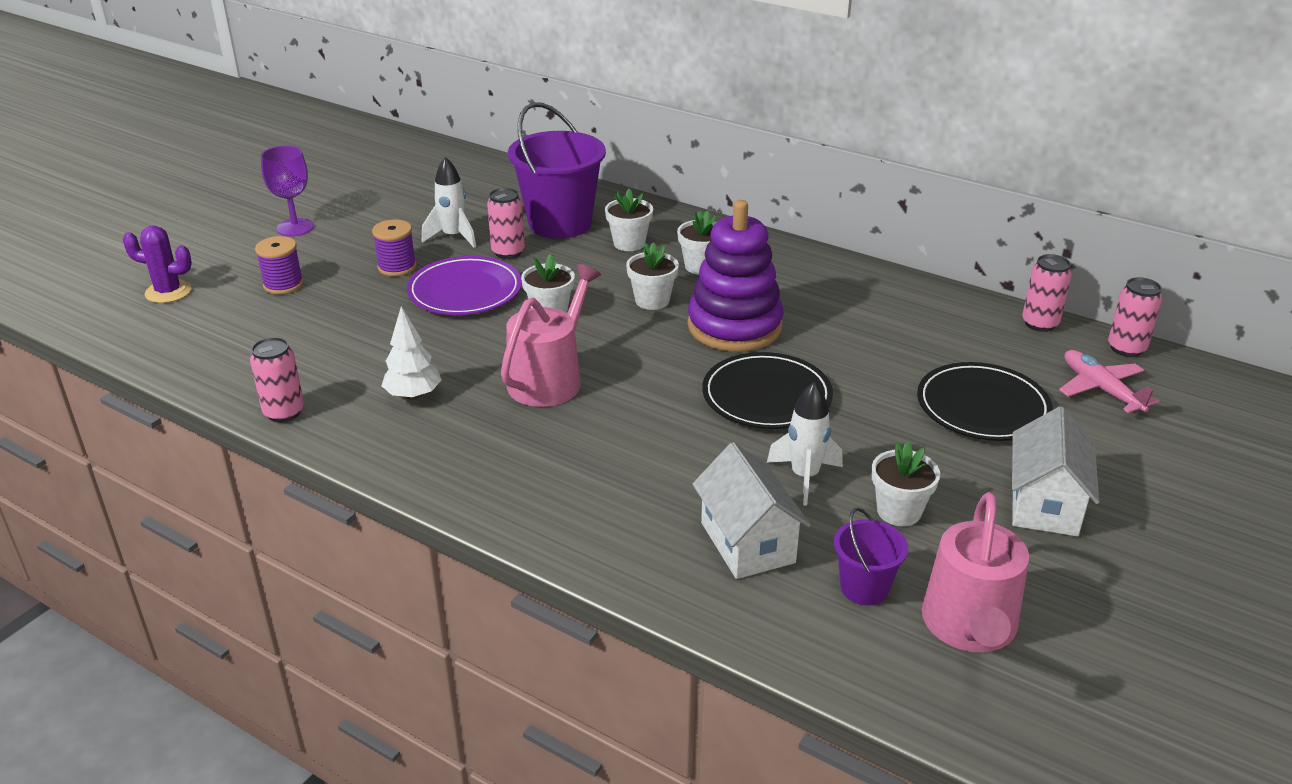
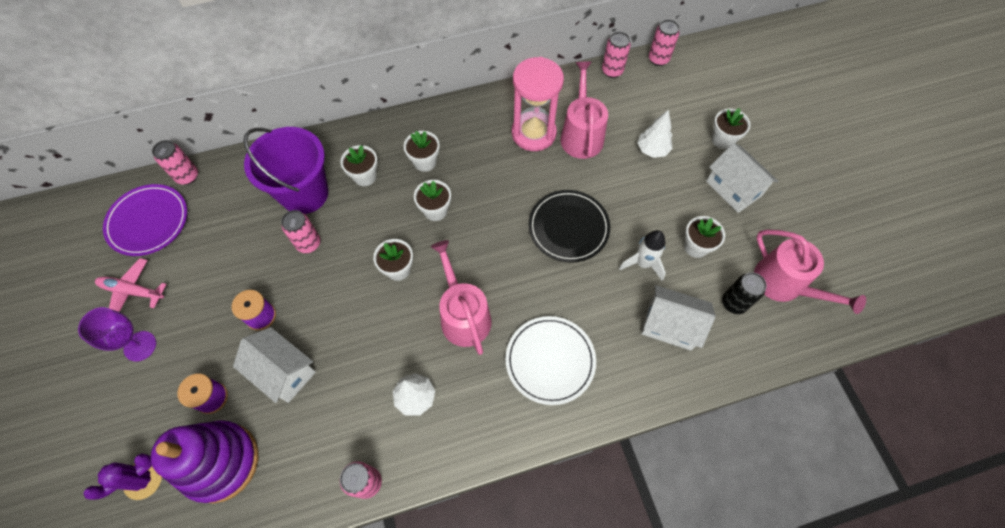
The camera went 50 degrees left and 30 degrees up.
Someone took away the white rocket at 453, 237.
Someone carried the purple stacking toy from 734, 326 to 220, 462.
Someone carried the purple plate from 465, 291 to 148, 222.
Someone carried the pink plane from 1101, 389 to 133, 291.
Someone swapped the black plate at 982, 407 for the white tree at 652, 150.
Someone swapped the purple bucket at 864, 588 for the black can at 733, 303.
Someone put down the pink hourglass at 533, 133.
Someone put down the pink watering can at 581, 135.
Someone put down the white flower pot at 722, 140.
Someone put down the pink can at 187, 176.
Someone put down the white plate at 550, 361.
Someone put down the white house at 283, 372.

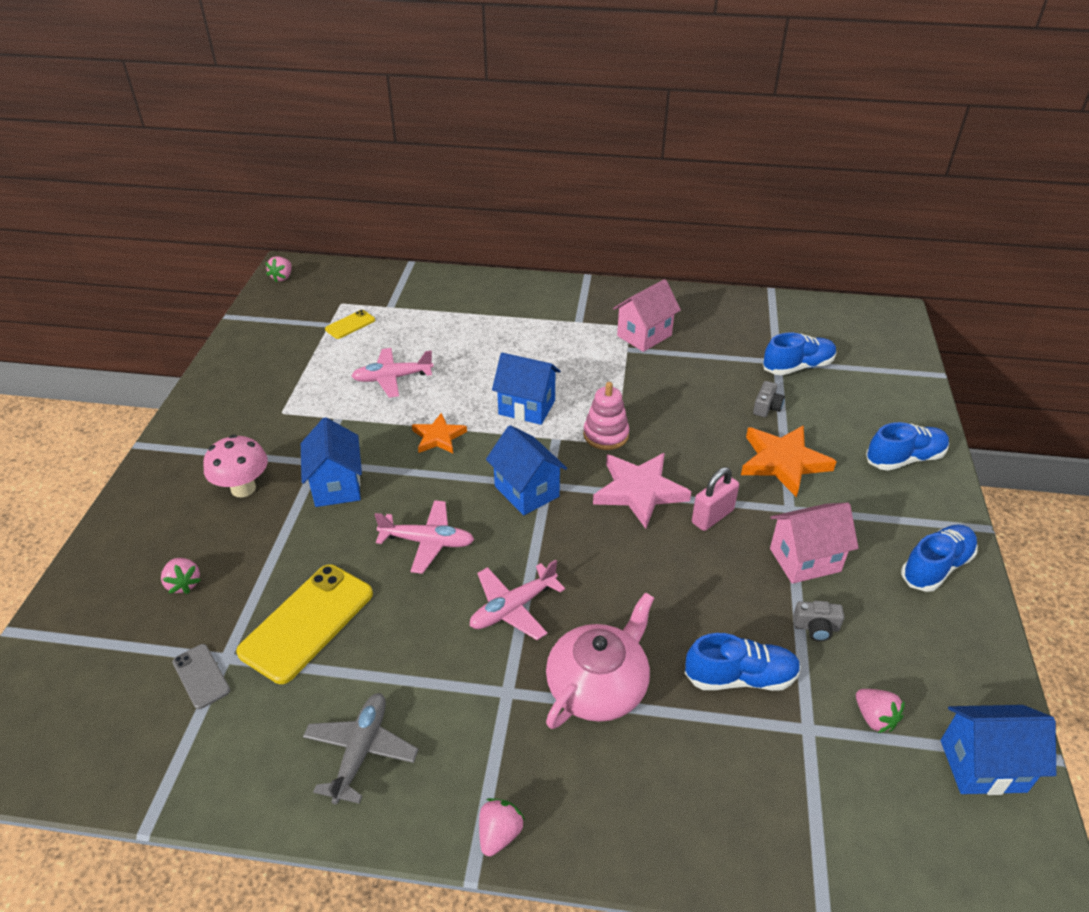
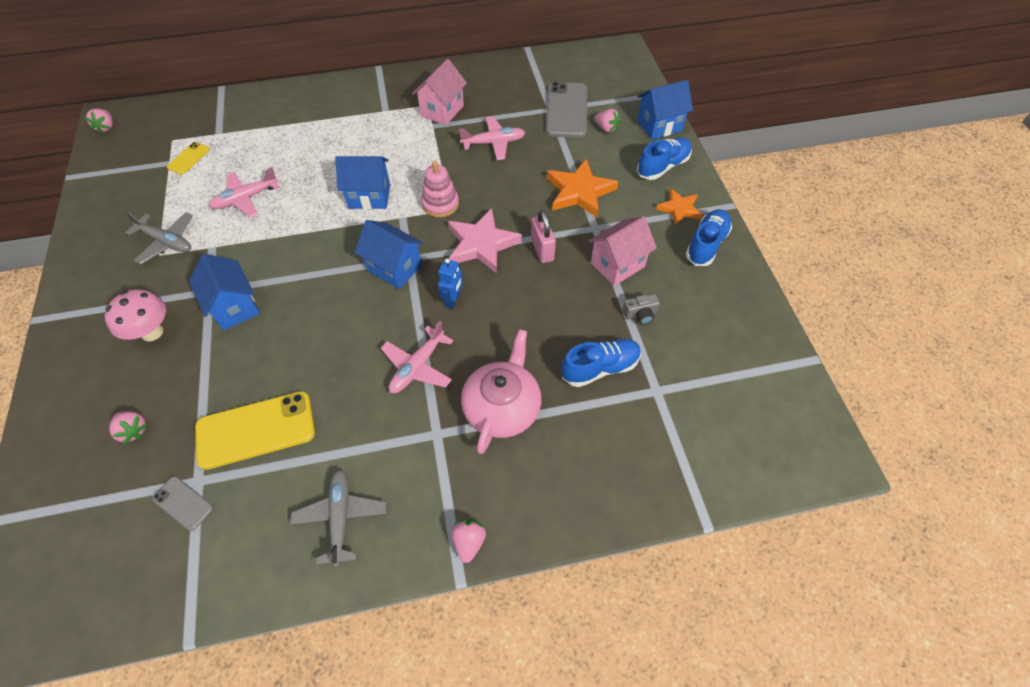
The camera went 20 degrees left and 15 degrees up.
Someone swapped the blue shoe at 797, 367 for the grey phone at 566, 110.
Someone took away the grey camera at 766, 407.
Someone carried the orange star from 438, 437 to 679, 209.
Someone rotated the pink padlock at 712, 516 by 45 degrees counterclockwise.
Someone carried the pink plane from 427, 542 to 493, 143.
Someone rotated the yellow phone at 307, 622 by 60 degrees clockwise.
Someone carried the pink strawberry from 874, 718 to 606, 128.
Someone carried the blue house from 982, 766 to 659, 126.
Someone put down the grey plane at 166, 242.
Someone put down the blue robot at 453, 300.

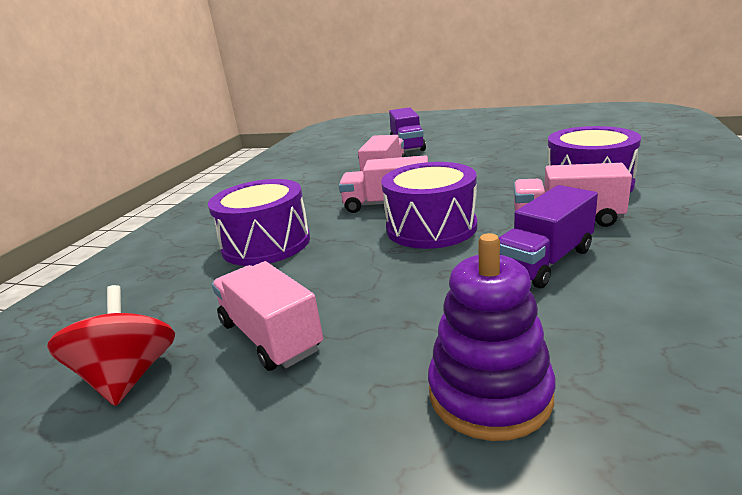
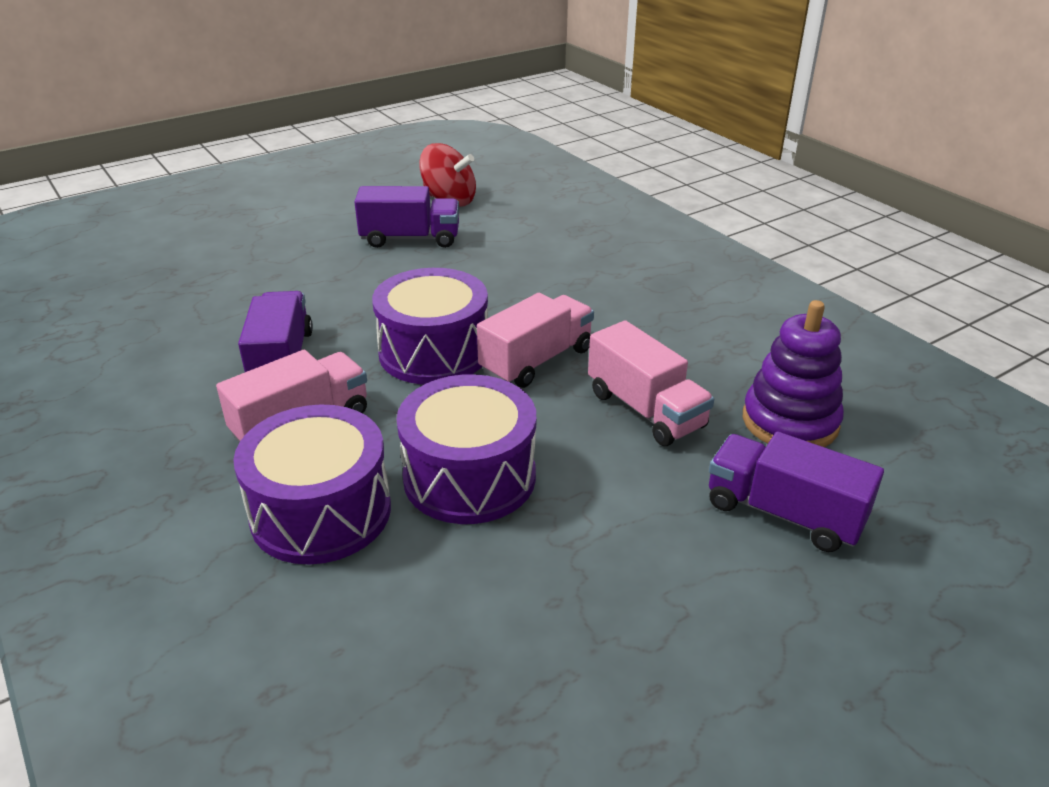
The camera went 125 degrees right and 10 degrees up.
Someone carried the purple drum from 266, 244 to 469, 477.
Someone carried the purple stacking toy from 489, 394 to 790, 421.
Someone repainted the pink truck at 270, 336, which became the purple truck at 410, 239.

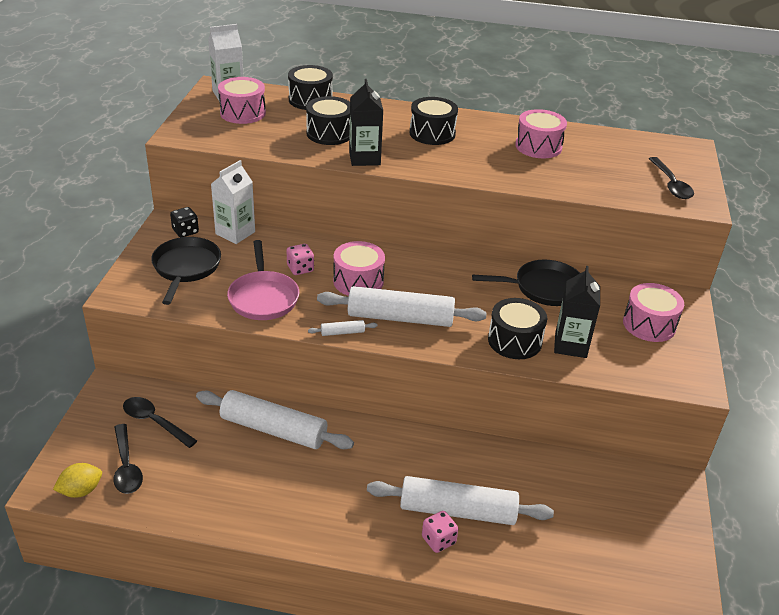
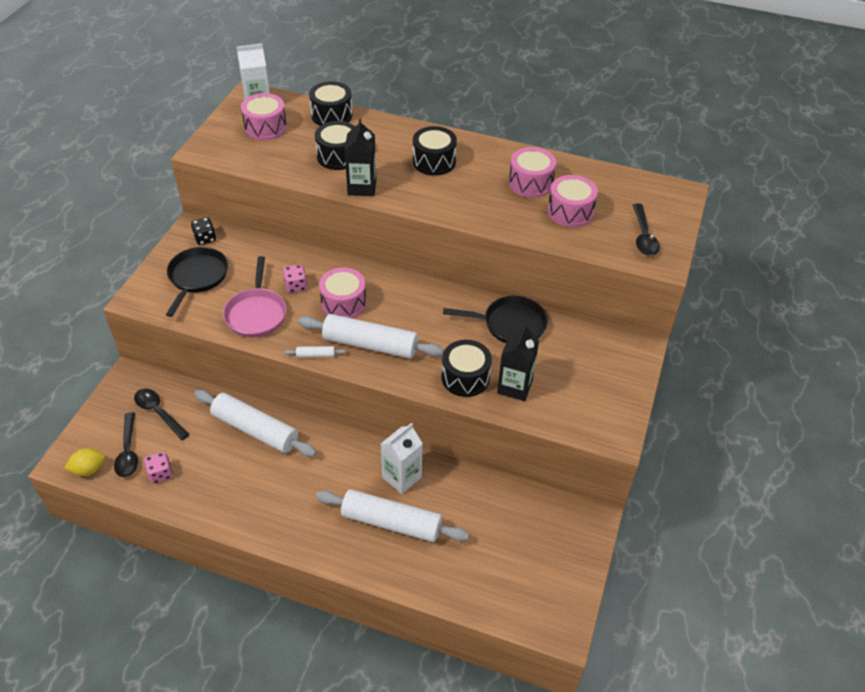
The camera went 10 degrees right and 10 degrees up.
Someone carried the white carton from 235, 233 to 402, 477.
Someone carried the pink drum from 649, 324 to 570, 212.
Someone carried the pink dice from 438, 540 to 160, 474.

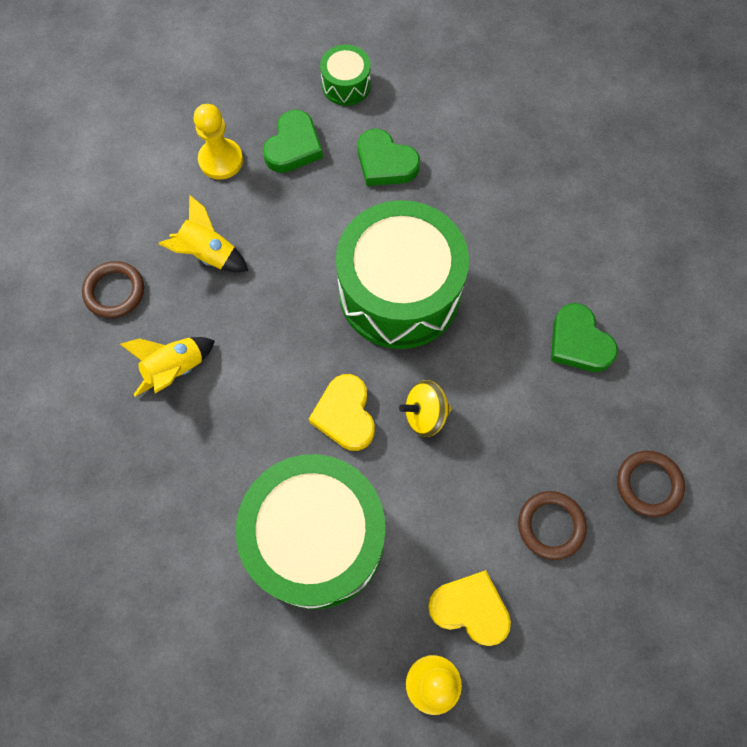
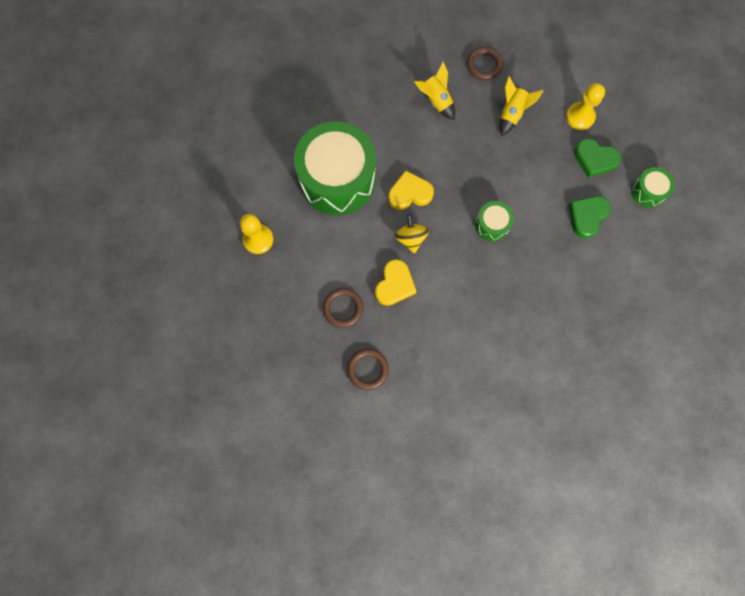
The camera went 90 degrees right and 5 degrees up.
Someone scaled the green drum at 399, 292 by 0.44.
Someone took away the green heart at 579, 342.
Someone carried the yellow heart from 470, 609 to 394, 285.

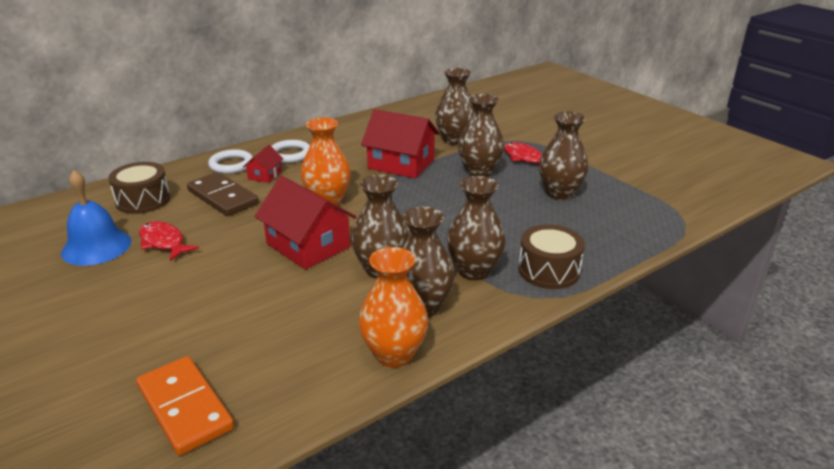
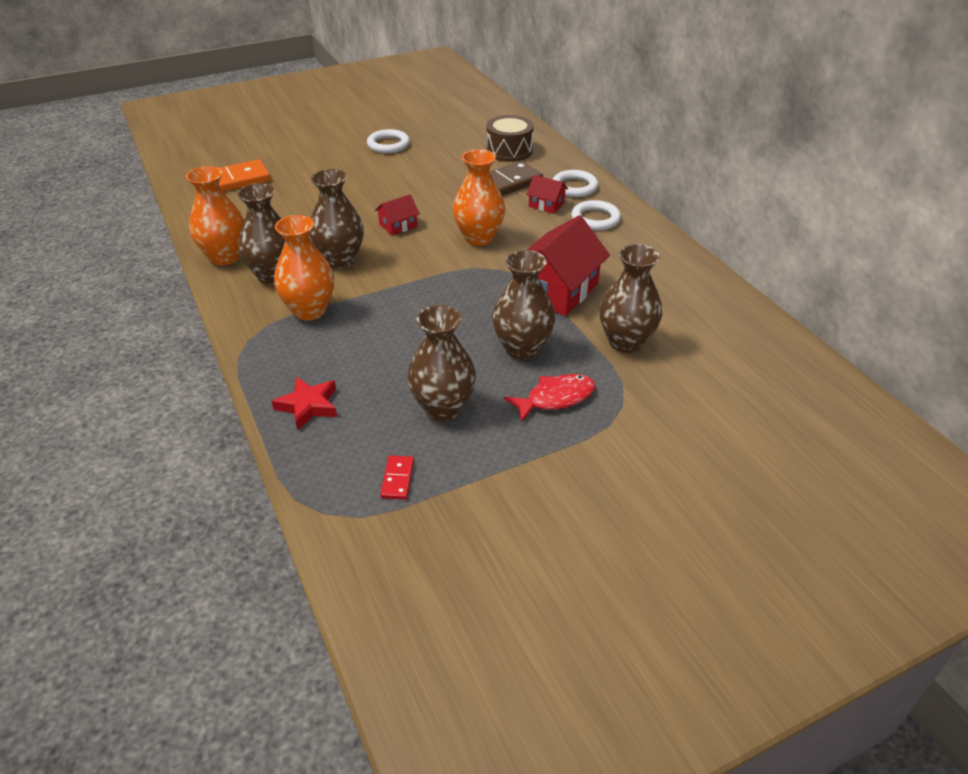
The camera went 100 degrees right and 10 degrees up.
Someone took away the blue bell at 96, 247.
Someone scaled the red house at 308, 245 by 0.49.
Someone repainted the brown vase at 474, 271, which became the orange vase at 309, 310.
Someone took away the red fish at 163, 242.
Someone took away the brown drum at 549, 270.
Someone put down the white ring at 388, 145.
Someone put down the red star at 308, 406.
Someone put down the red domino at 397, 479.

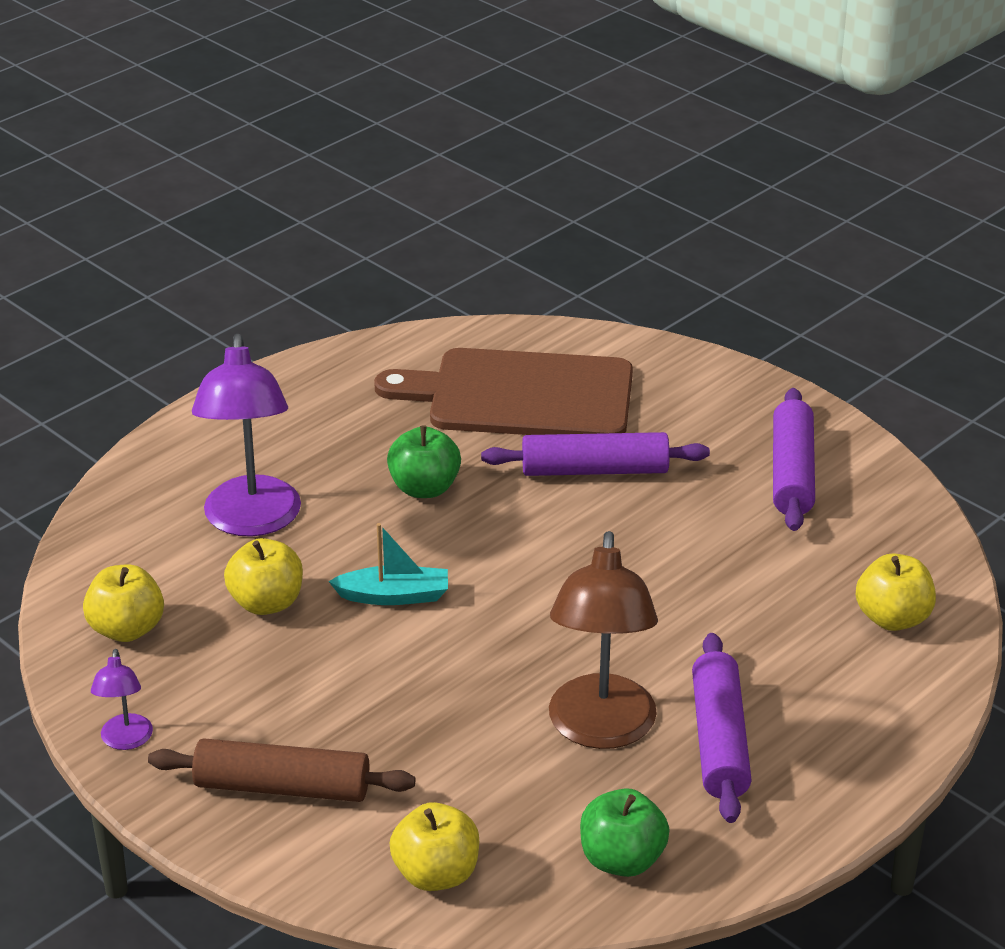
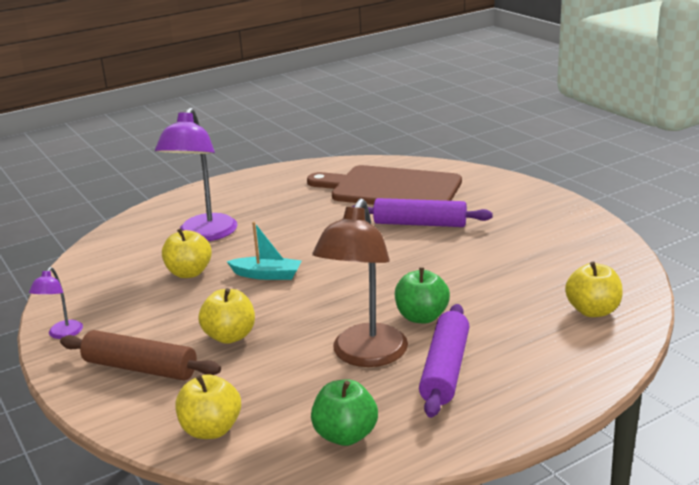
The camera went 15 degrees right and 10 degrees down.
Someone took away the purple rolling pin at 792, 473.
Someone carried the green apple from 424, 488 to 421, 317.
Someone carried the yellow apple from 127, 629 to 230, 336.

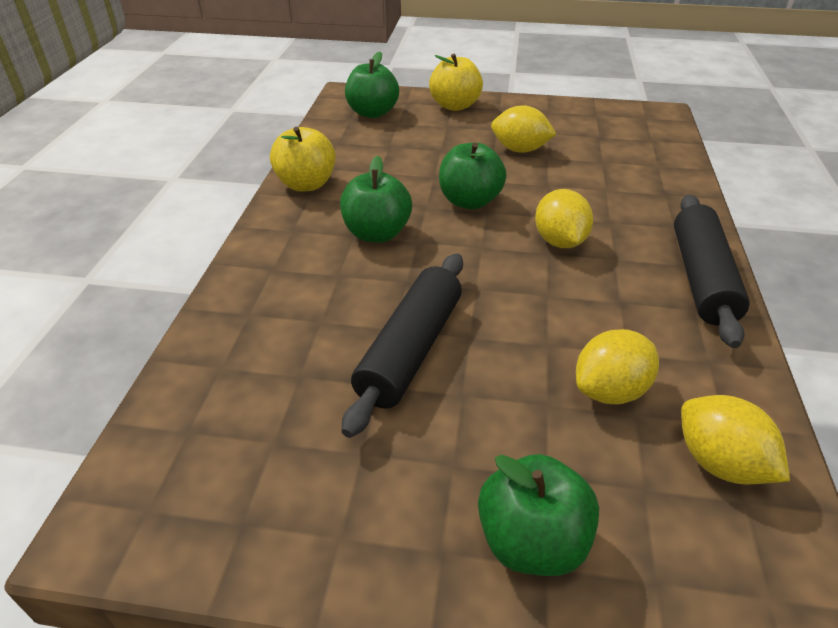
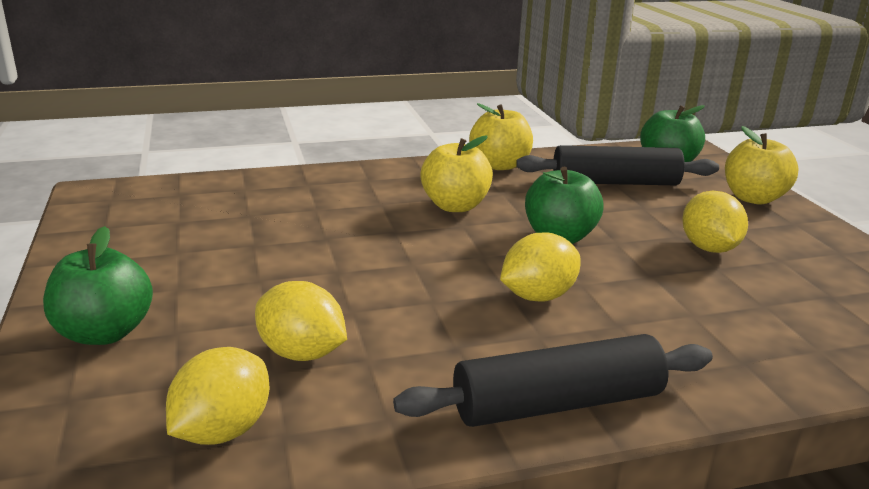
The camera went 65 degrees right and 15 degrees down.
Someone repainted the green apple at 377, 233, which became the yellow apple at 455, 206.
Someone carried the black rolling pin from 410, 350 to 615, 182.

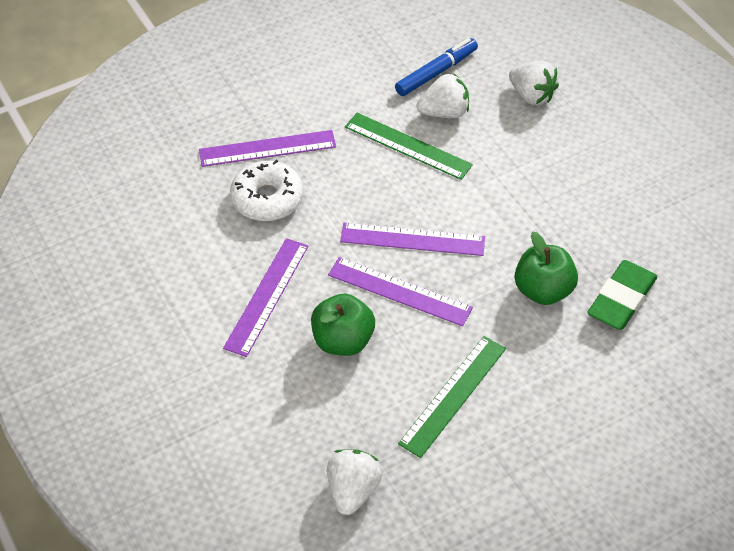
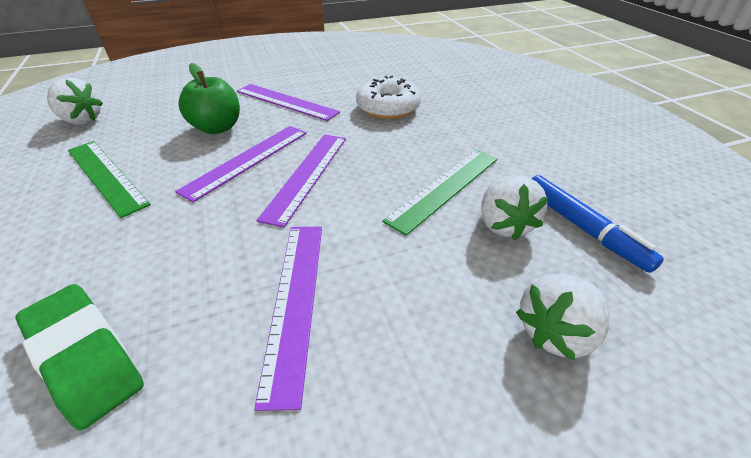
The camera went 100 degrees right and 10 degrees down.
Someone carried the purple ruler from 267, 148 to 295, 301.
Someone took away the green apple at 543, 290.

